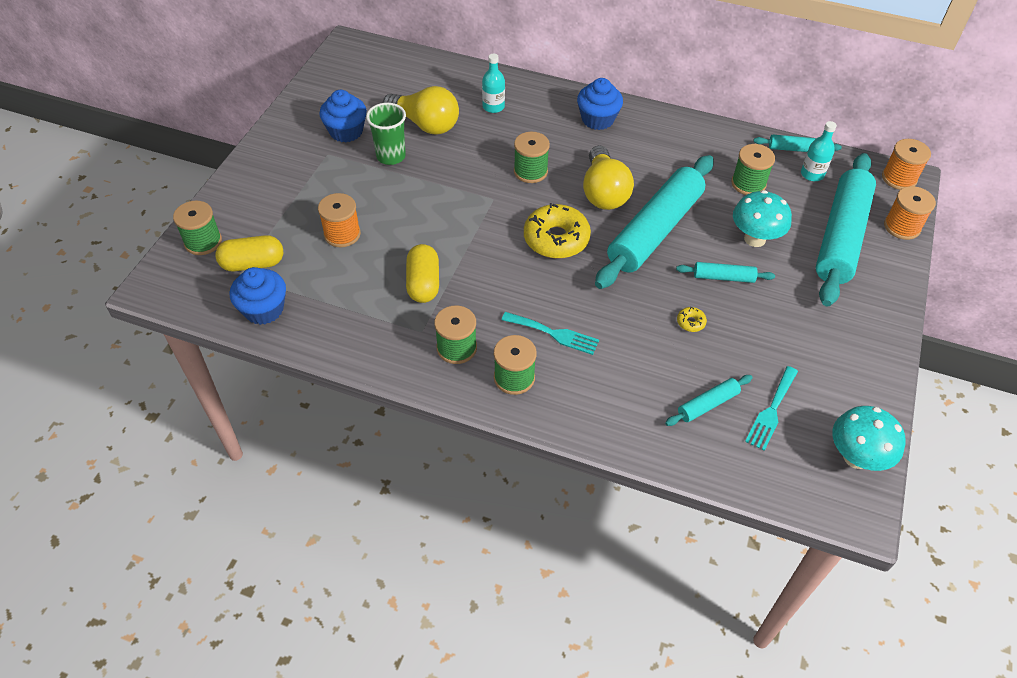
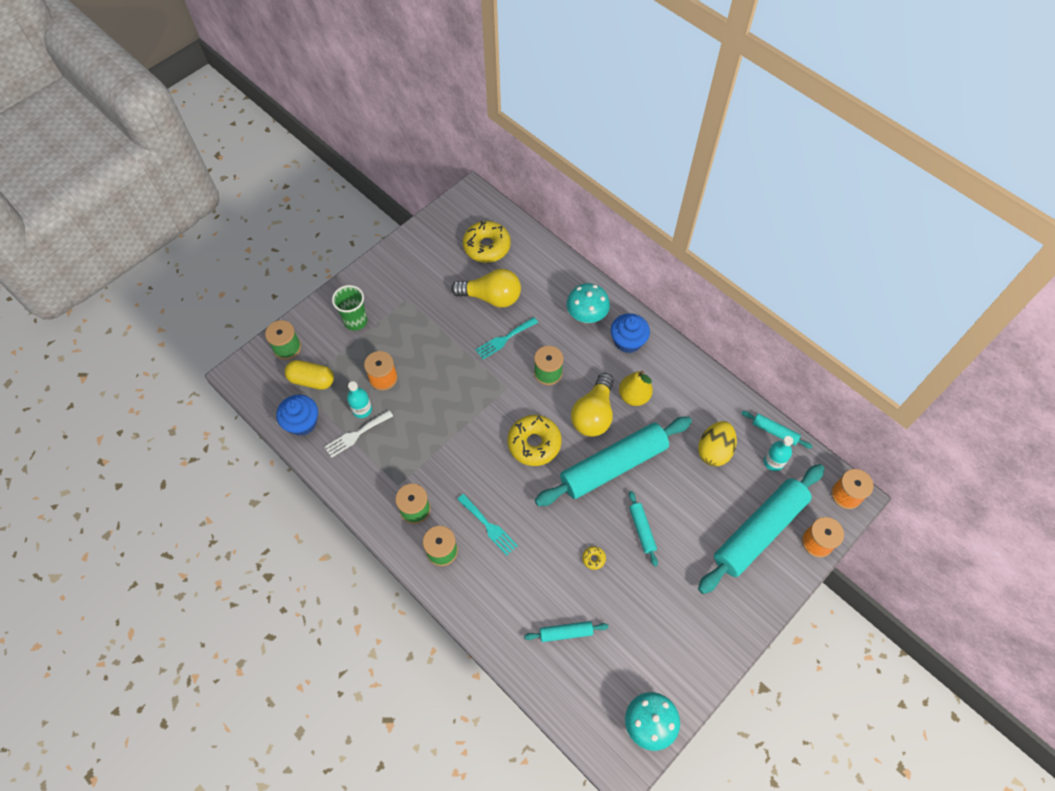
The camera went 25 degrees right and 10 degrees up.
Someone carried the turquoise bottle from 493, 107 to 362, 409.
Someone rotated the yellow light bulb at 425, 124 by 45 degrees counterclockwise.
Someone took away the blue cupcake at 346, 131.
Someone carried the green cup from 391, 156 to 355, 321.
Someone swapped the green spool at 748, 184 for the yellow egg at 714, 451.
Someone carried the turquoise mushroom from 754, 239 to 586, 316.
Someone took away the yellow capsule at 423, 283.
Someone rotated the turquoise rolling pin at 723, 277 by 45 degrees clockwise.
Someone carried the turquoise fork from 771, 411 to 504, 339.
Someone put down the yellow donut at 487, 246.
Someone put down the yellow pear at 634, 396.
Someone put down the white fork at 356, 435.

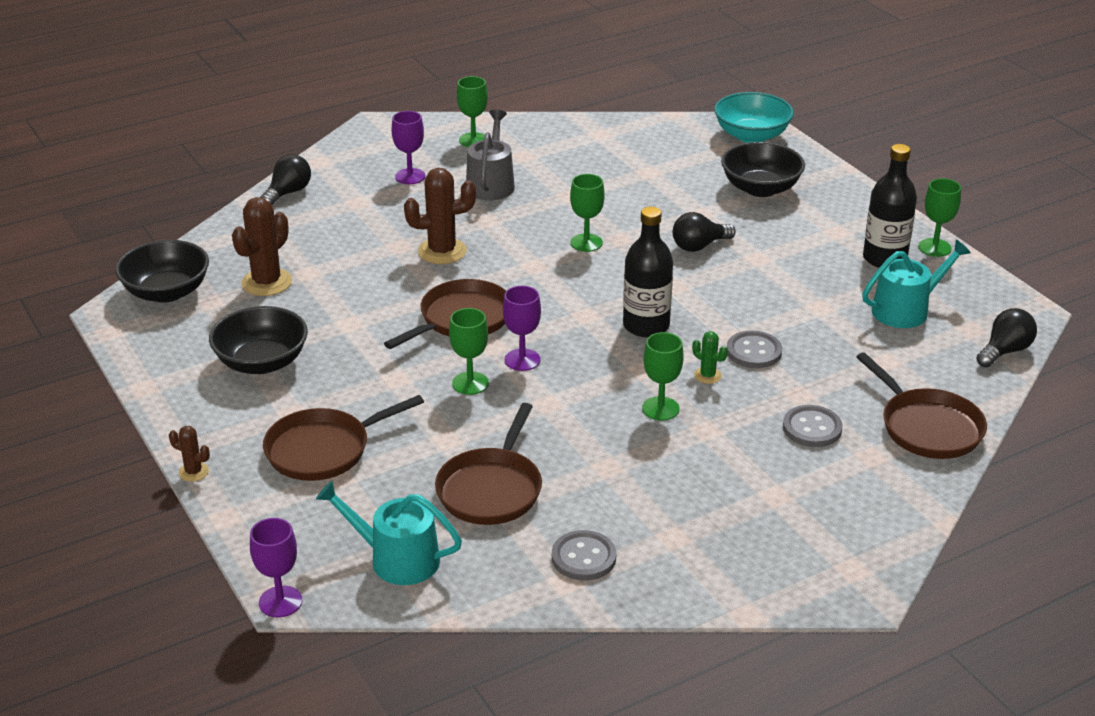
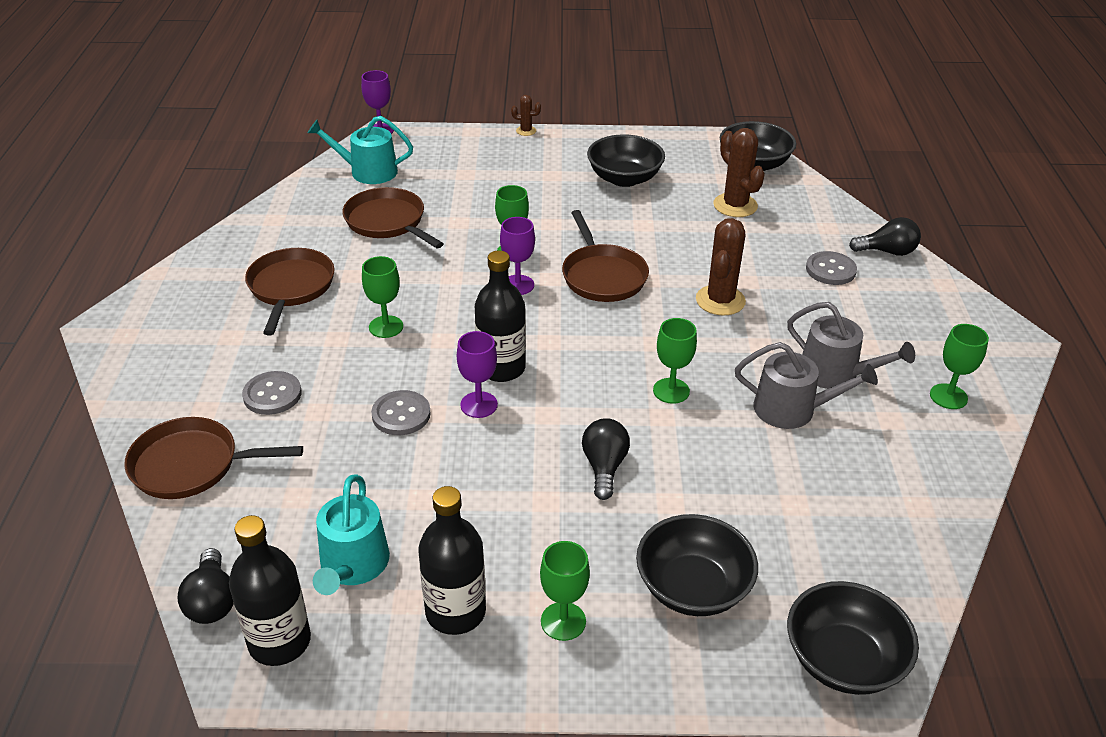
The camera went 120 degrees right and 5 degrees up.
Someone repainted the turquoise bowl at 751, 136, which became the black bowl at 843, 660.
Someone carried the purple goblet from 410, 176 to 479, 405.
Someone rotated the black light bulb at 288, 193 by 60 degrees counterclockwise.
Someone carried the green goblet from 934, 247 to 563, 621.
Someone took away the green cactus at 707, 375.
Someone carried the brown pan from 323, 450 to 290, 288.
Someone rotated the brown cactus at 193, 472 by 45 degrees clockwise.
Someone rotated the turquoise watering can at 396, 559 by 135 degrees counterclockwise.
Someone carried the grey button from 583, 557 to 830, 270.
Someone put down the grey watering can at 792, 409.
Someone put down the black bottle at 279, 641.

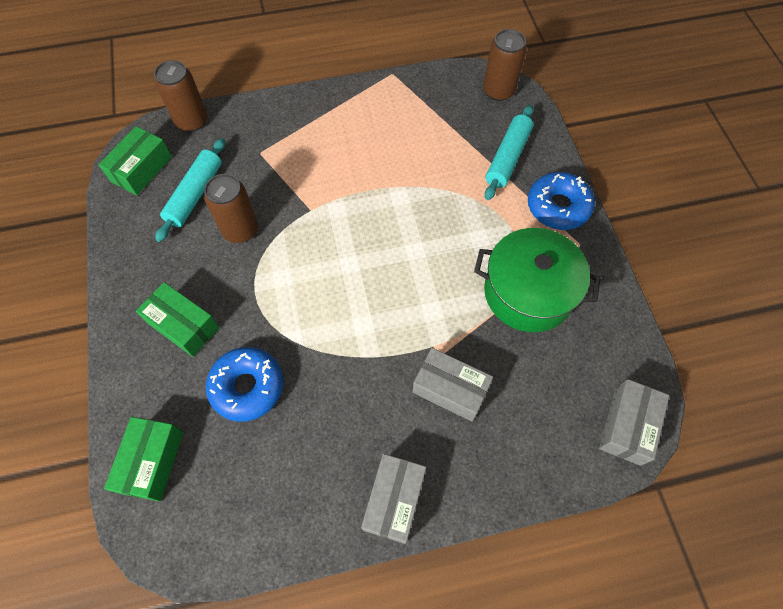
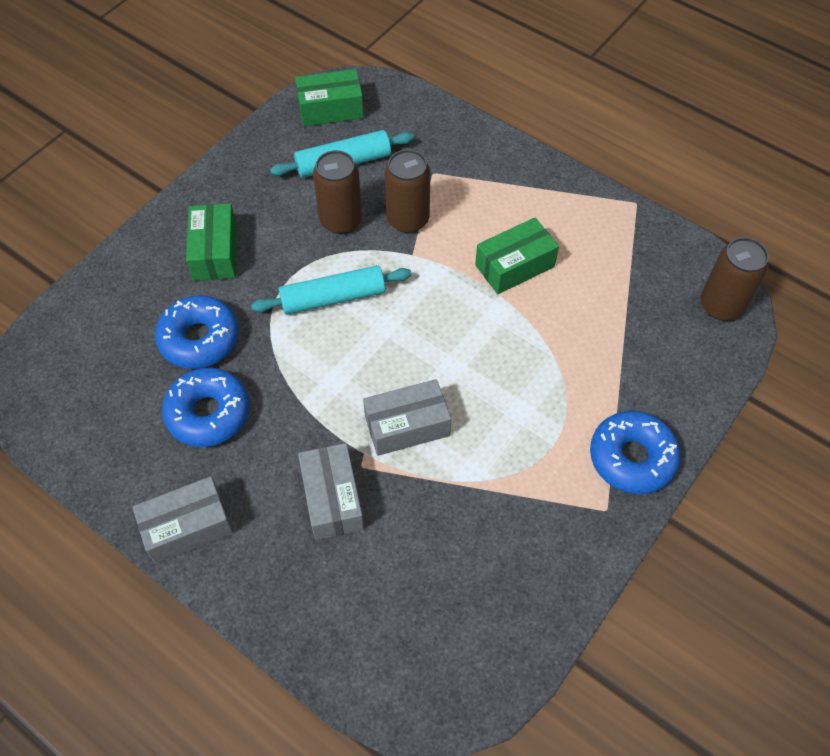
The camera went 50 degrees right and 5 degrees down.
Someone carried the brown can from 192, 121 to 408, 219.
Someone carried the turquoise rolling pin from 507, 158 to 333, 298.
Someone took away the green pot at 528, 292.
Someone carried the grey box from 627, 426 to 407, 426.
Someone carried the green box from 152, 462 to 514, 266.
Someone put down the blue donut at 208, 413.

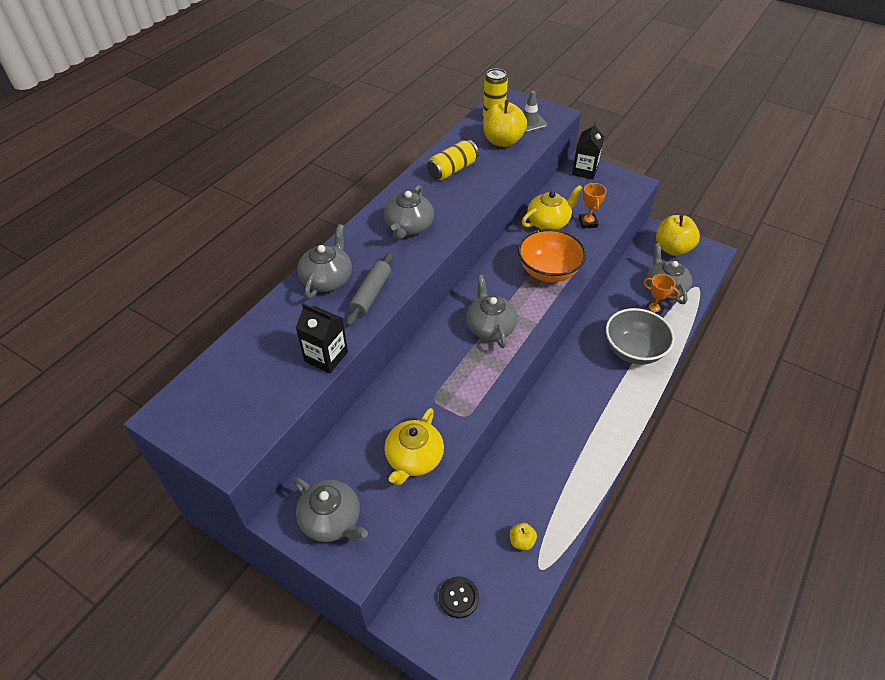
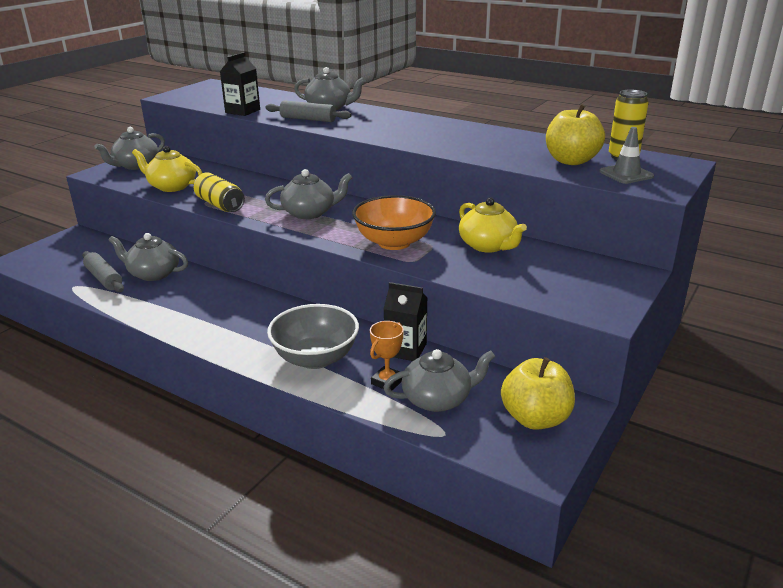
The camera went 90 degrees right and 20 degrees down.
Someone carried the black carton from 584, 171 to 405, 349.
Someone carried the yellow can from 452, 170 to 220, 205.
Someone took away the orange trophy at 588, 223.
Someone carried the grey teapot from 409, 227 to 153, 274.
Someone swapped the yellow apple at 521, 541 for the grey rolling pin at 104, 278.
Someone took away the black button at 458, 597.

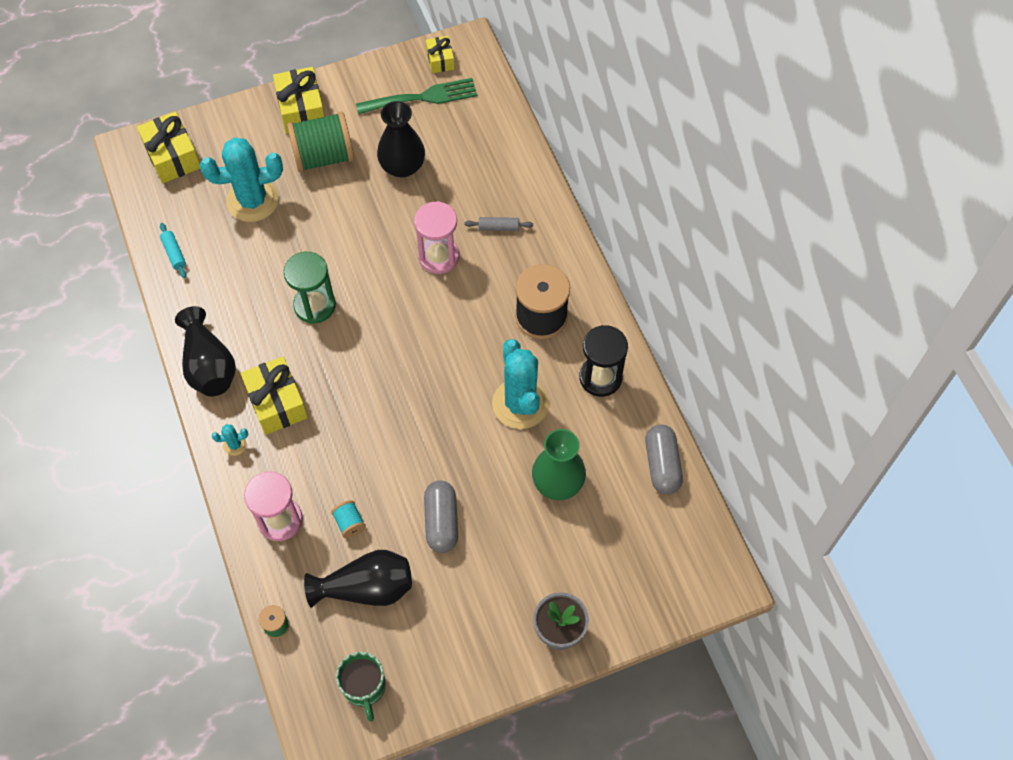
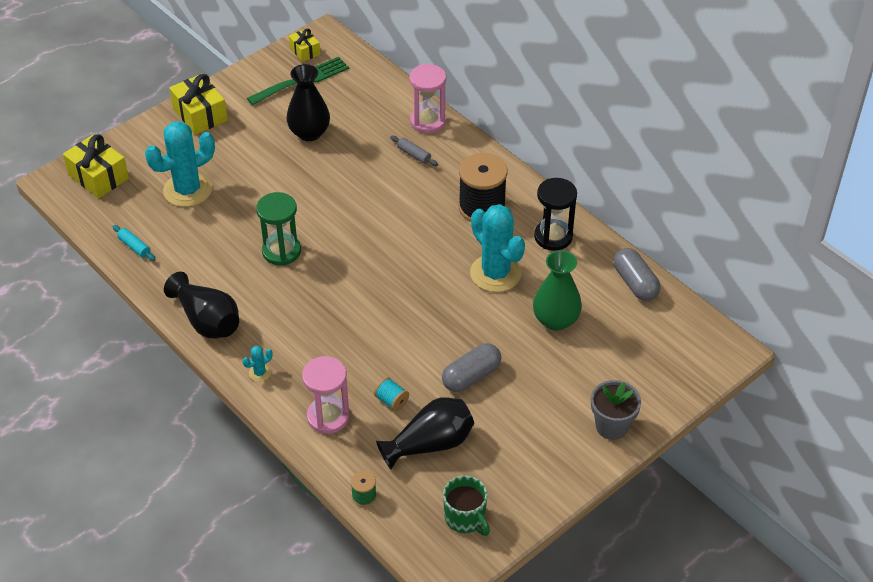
The camera went 20 degrees left and 15 degrees down.
Someone took away the green spool at 324, 156.
Someone carried the pink hourglass from 438, 256 to 428, 121.
Someone rotated the grey rolling pin at 498, 227 by 60 degrees clockwise.
Someone took away the yellow gift at 277, 403.
Someone rotated the grey capsule at 441, 521 by 75 degrees clockwise.

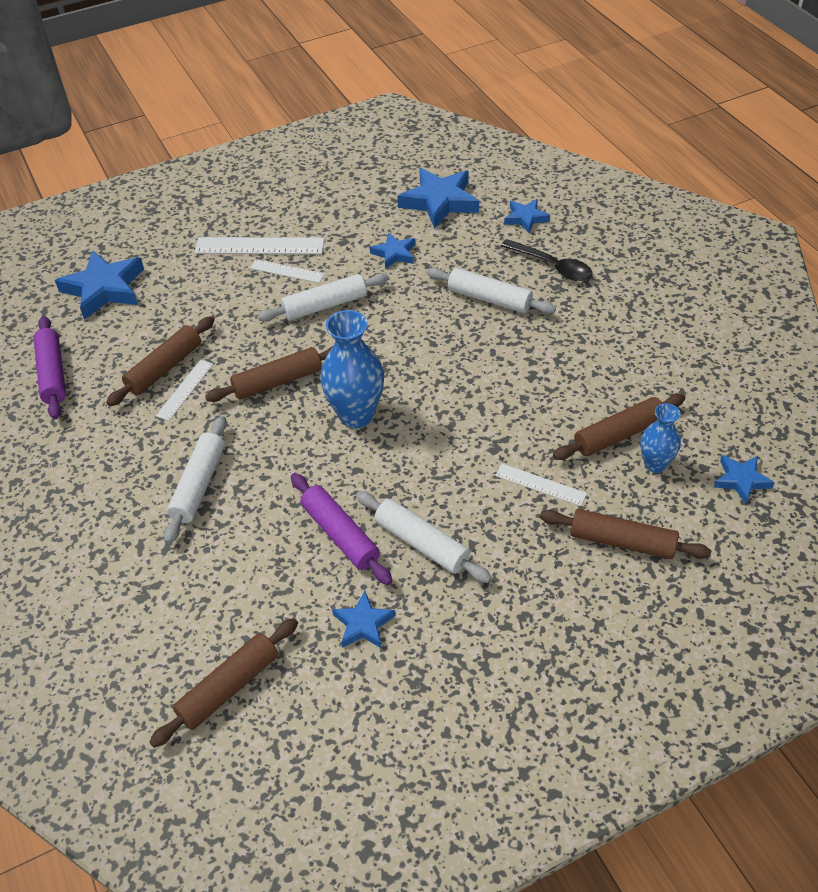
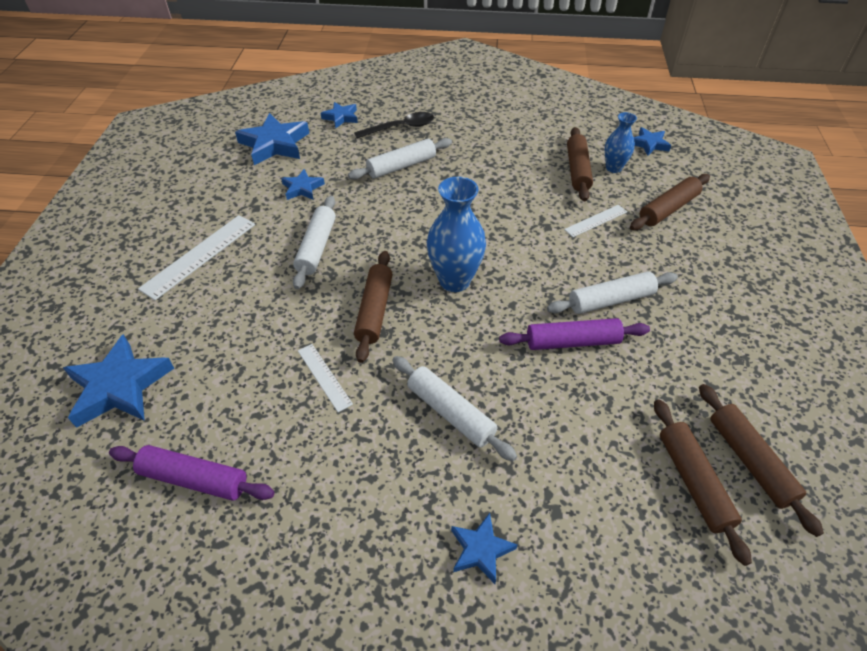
The camera went 60 degrees left and 0 degrees up.
Someone took away the white ruler at 287, 271.
Someone carried the brown rolling pin from 164, 368 to 749, 461.
Someone carried the blue star from 363, 624 to 481, 550.

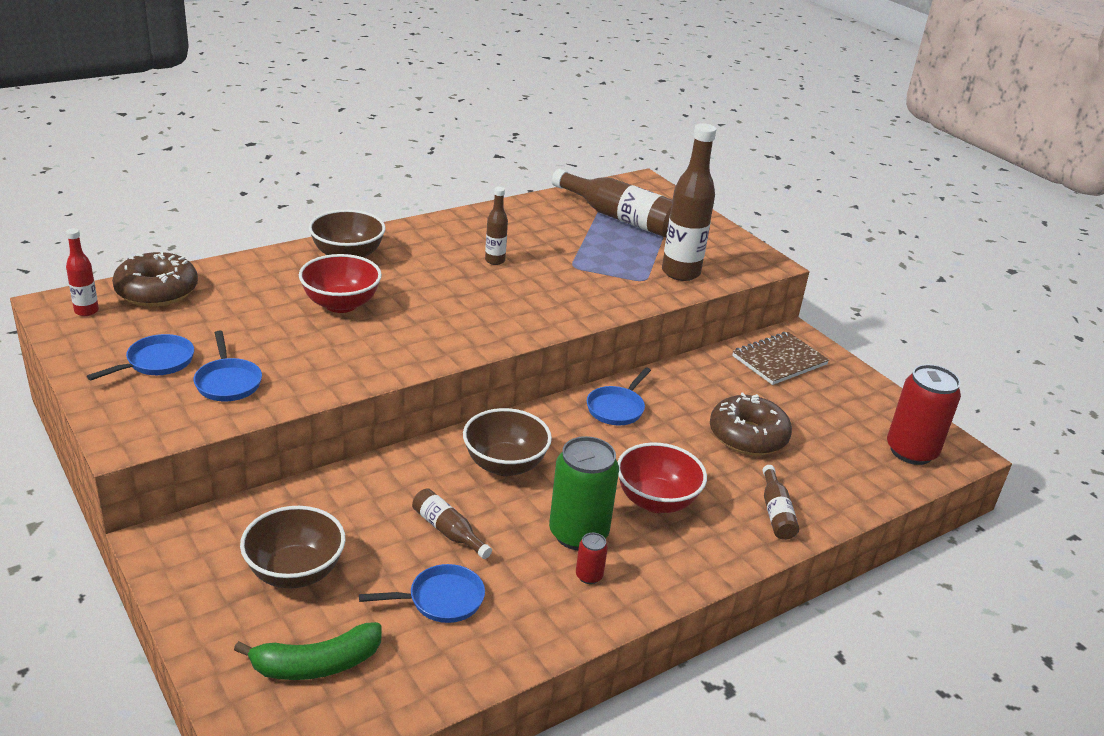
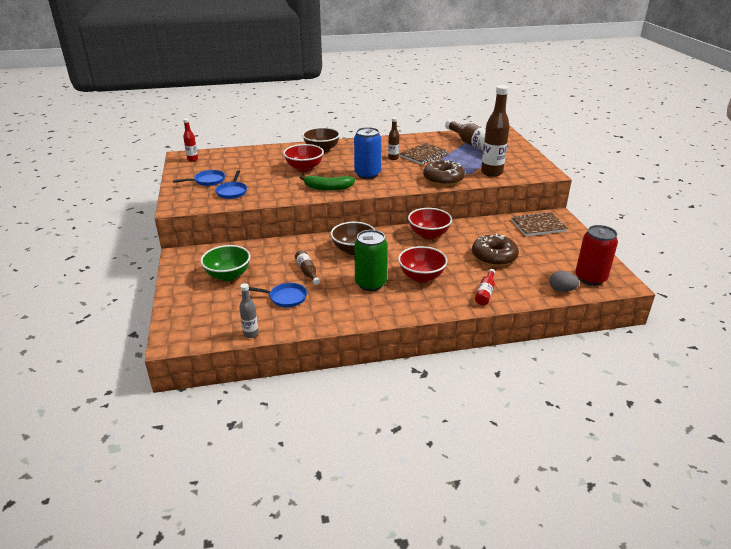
The camera went 25 degrees right and 0 degrees up.
Someone carried the brown donut from 157, 291 to 443, 179.
Someone swapped the blue pan at 616, 408 for the red bowl at 428, 235.
Someone repainted the brown bottle at 776, 513, which became the red bottle at 485, 293.
Someone repainted the brown bowl at 295, 572, which became the green bowl at 228, 275.
Someone took away the red can at 589, 576.
Someone carried the green banana from 316, 664 to 328, 188.
Someone put down the blue can at 367, 174.
Someone put down the brown notebook at 423, 155.
Someone put down the grey egg at 561, 290.
Someone put down the grey bottle at 251, 334.

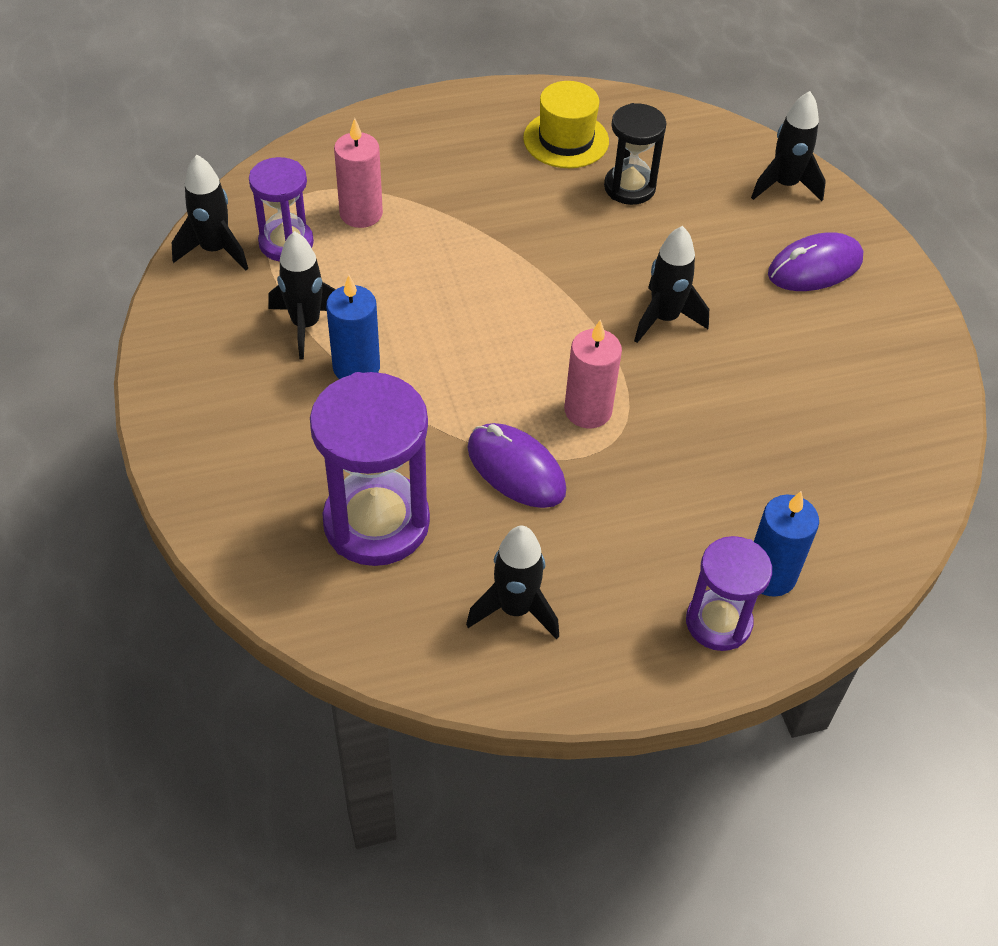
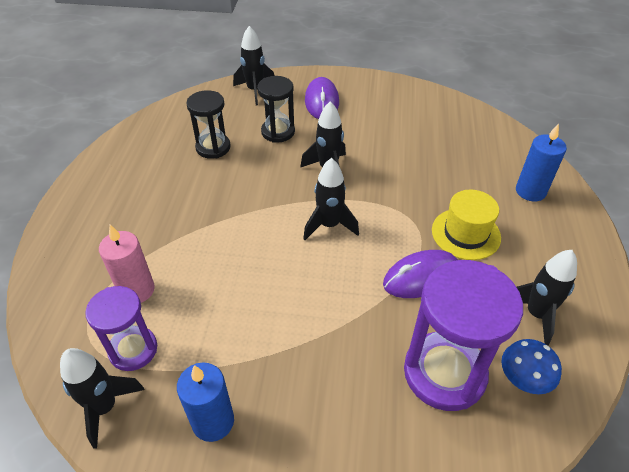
The camera went 65 degrees left and 5 degrees down.
Someone carried the yellow hat from 566, 140 to 466, 234.
Someone carried the black rocket from 306, 325 to 329, 225.
Someone carried the blue candle from 356, 367 to 213, 421.
Someone took away the pink candle at 588, 410.
Someone took away the purple hourglass at 718, 622.
Someone put down the black hourglass at 278, 132.
Someone put down the blue mushroom at 523, 378.

